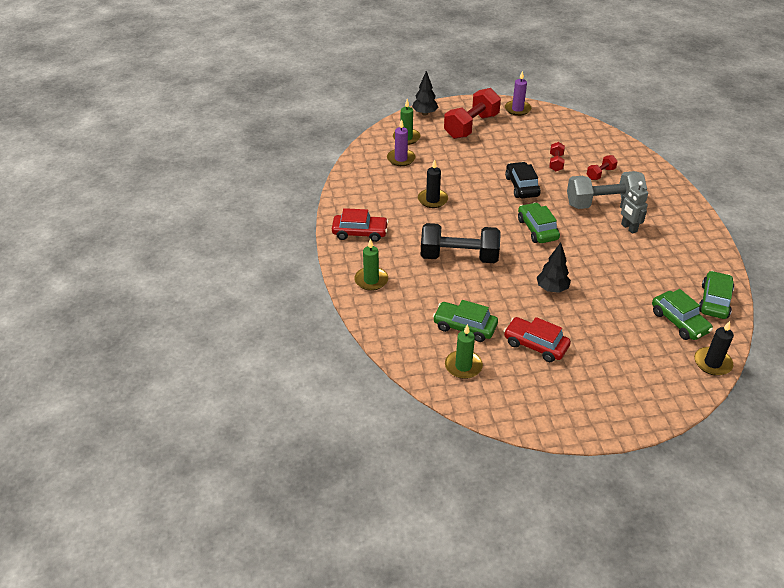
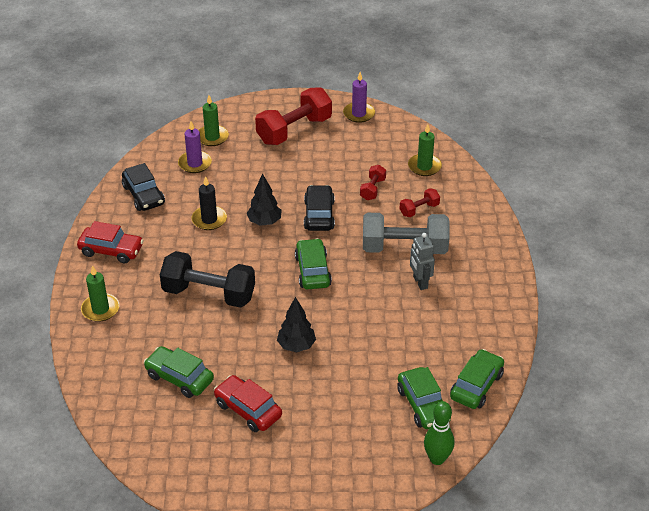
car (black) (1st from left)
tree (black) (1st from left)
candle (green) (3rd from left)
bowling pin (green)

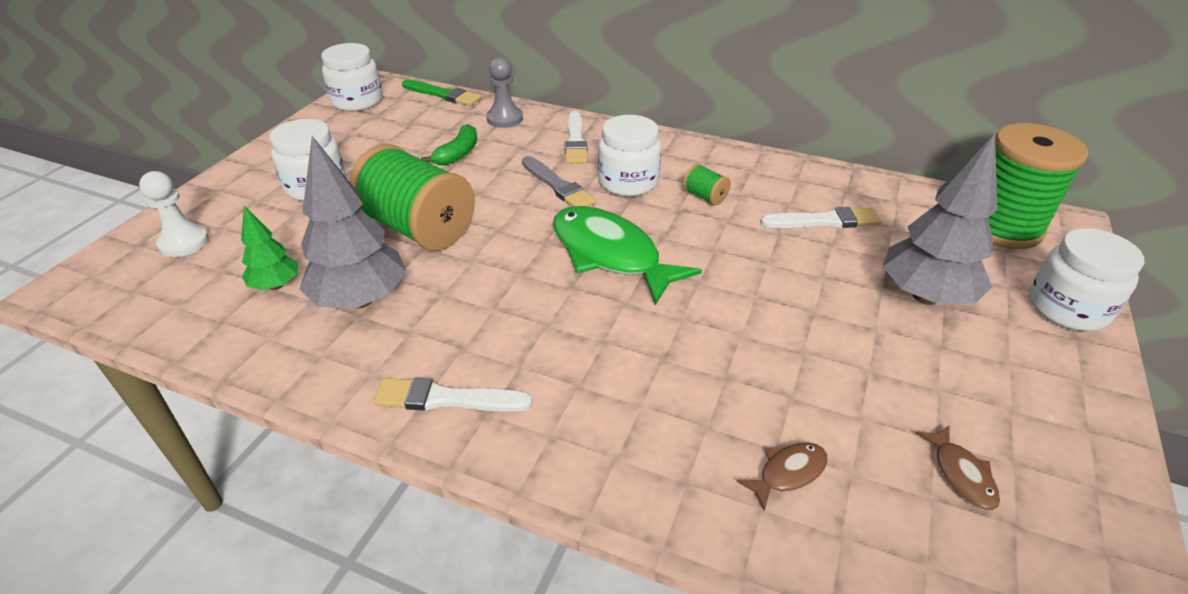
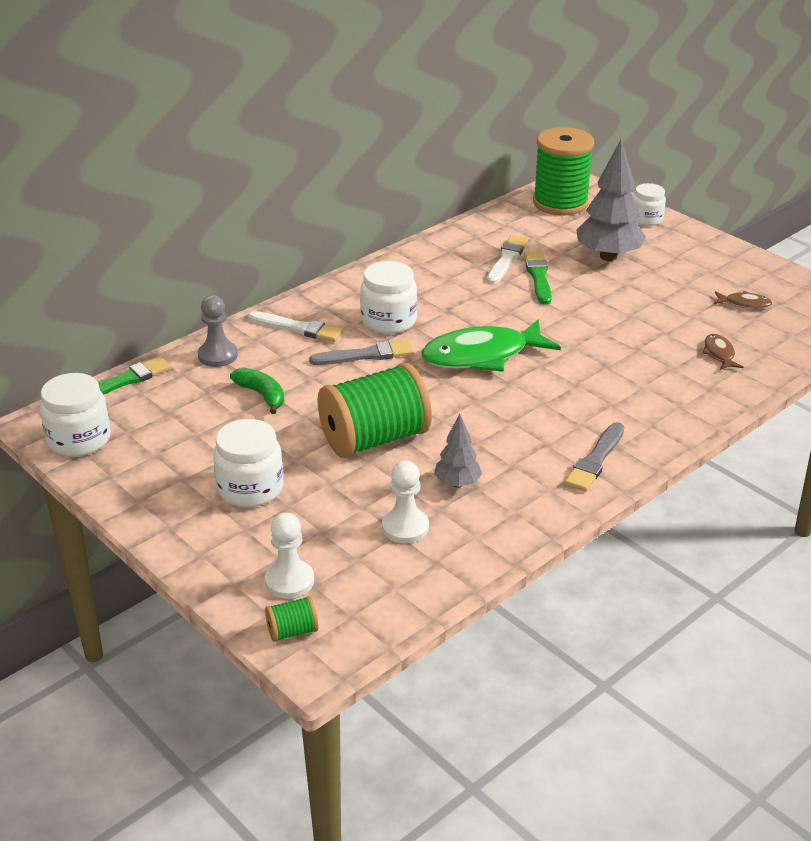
spool (green) (1st from left)
pawn (white) (2nd from left)
tree (grey) (1st from left)
brush (green) (2nd from left)
brush (grey) (2nd from left)
jar (white) (4th from left)

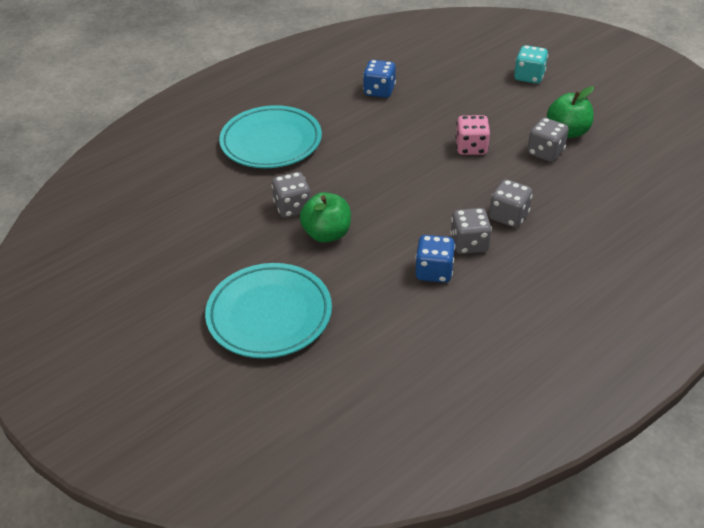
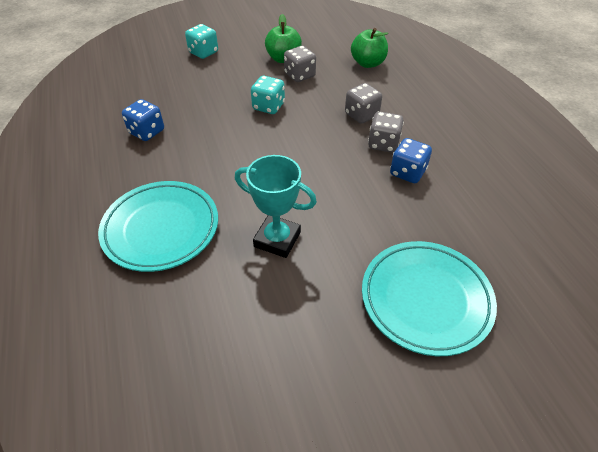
trophy (turquoise)
dice (turquoise) (2nd from left)
apple (green) (2nd from left)

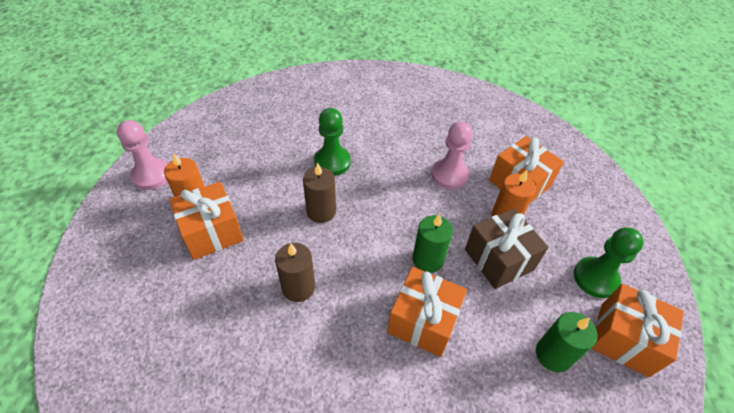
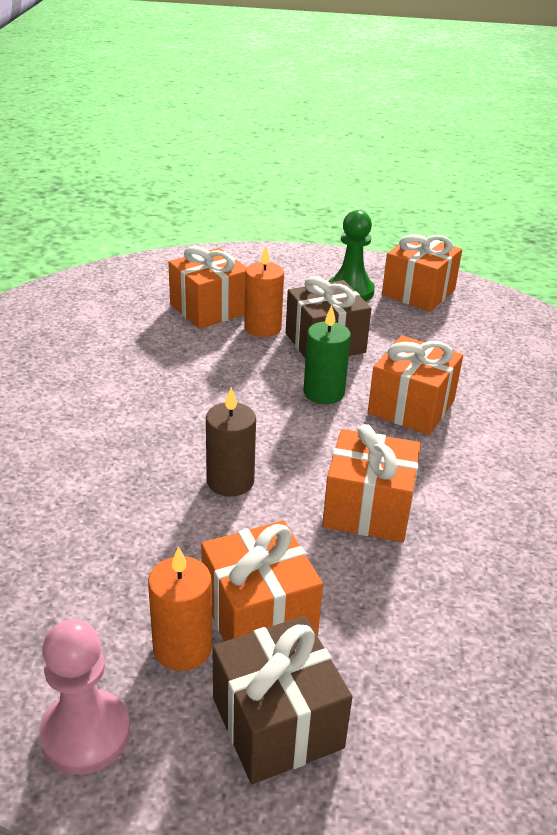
gift (brown) (1st from left)
gift (orange) (3rd from left)
pawn (green) (1st from left in the first image)
pawn (pink) (2nd from left in the first image)
candle (green) (2nd from left in the first image)

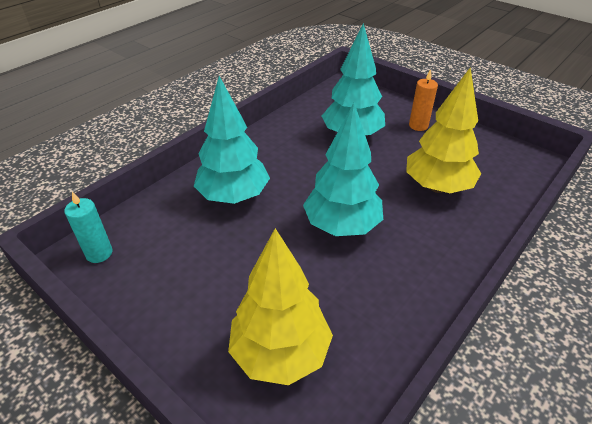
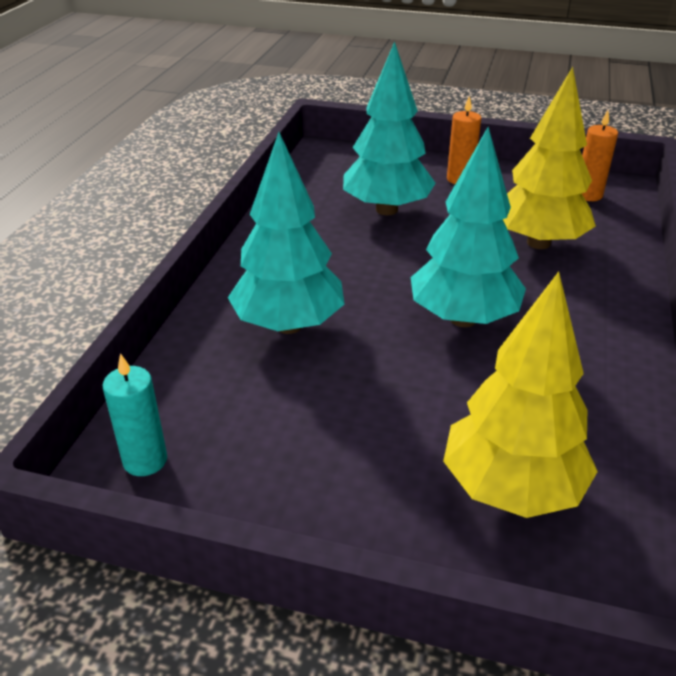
candle (orange) (2nd from left)

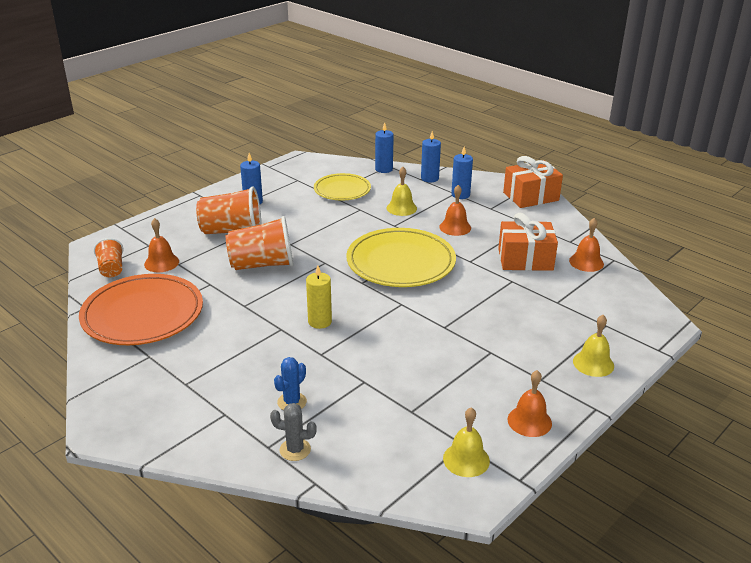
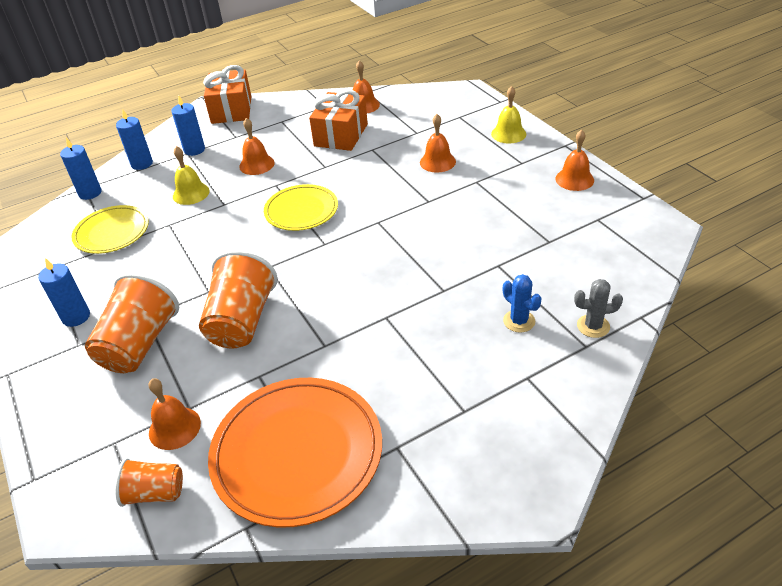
plate (yellow) (2nd from left)
bell (orange) (4th from left)
cactus (grey)
candle (yellow)
bell (yellow) (2nd from left in the first image)

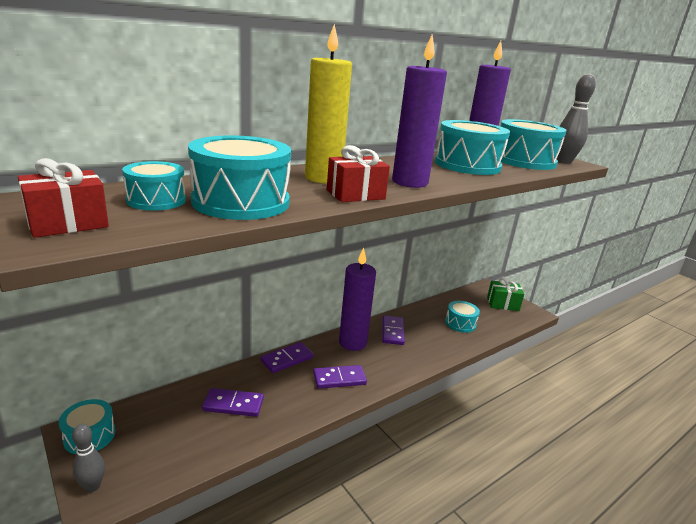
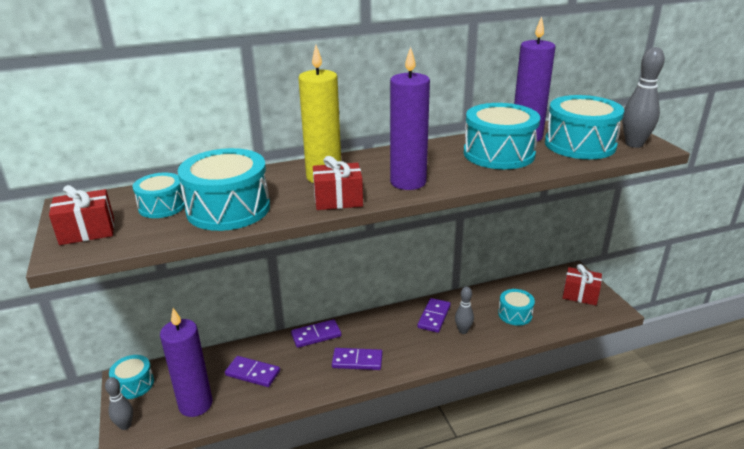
candle (purple) (1st from left)
bowling pin (grey) (2nd from left)
gift (red) (3rd from left)

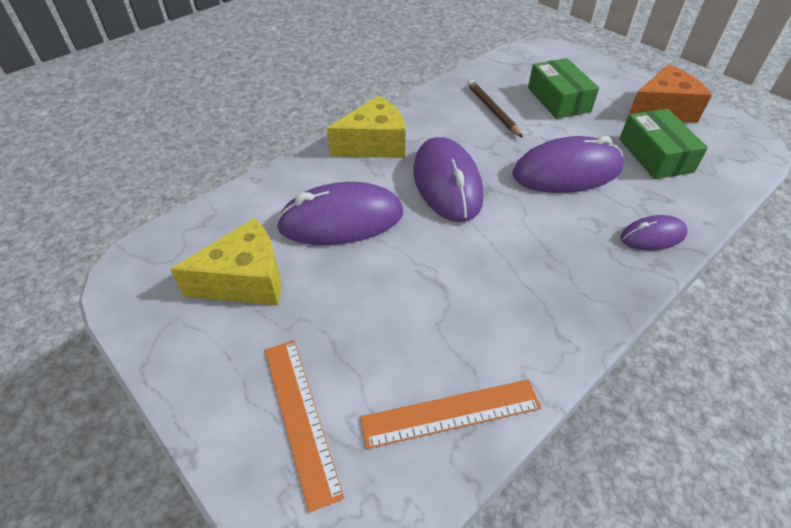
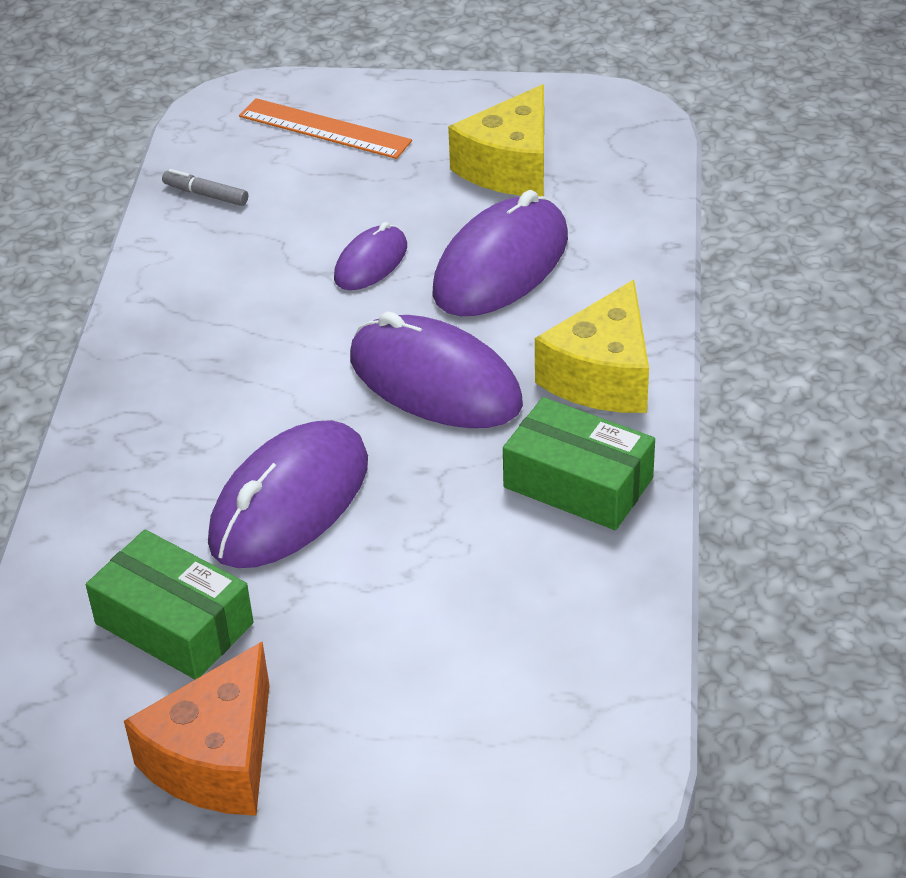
marker (grey)
mouse (purple) (2nd from left)
box (green) (2nd from left)
pencil (brown)

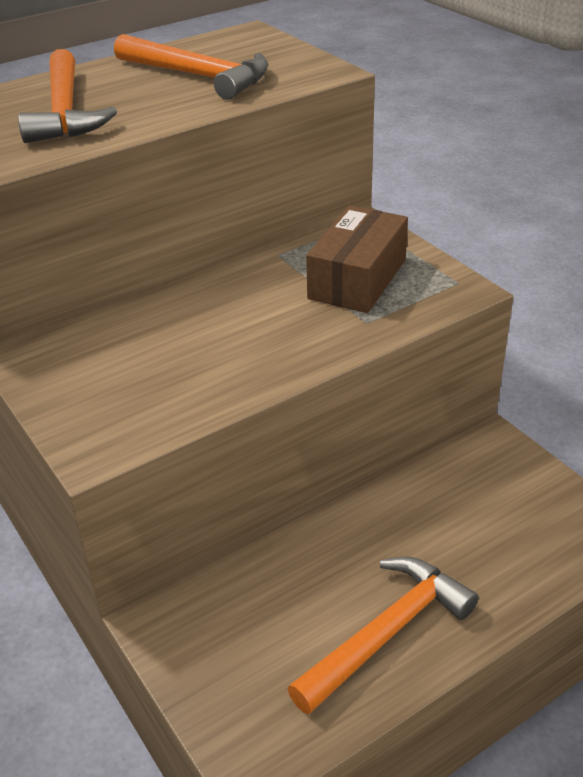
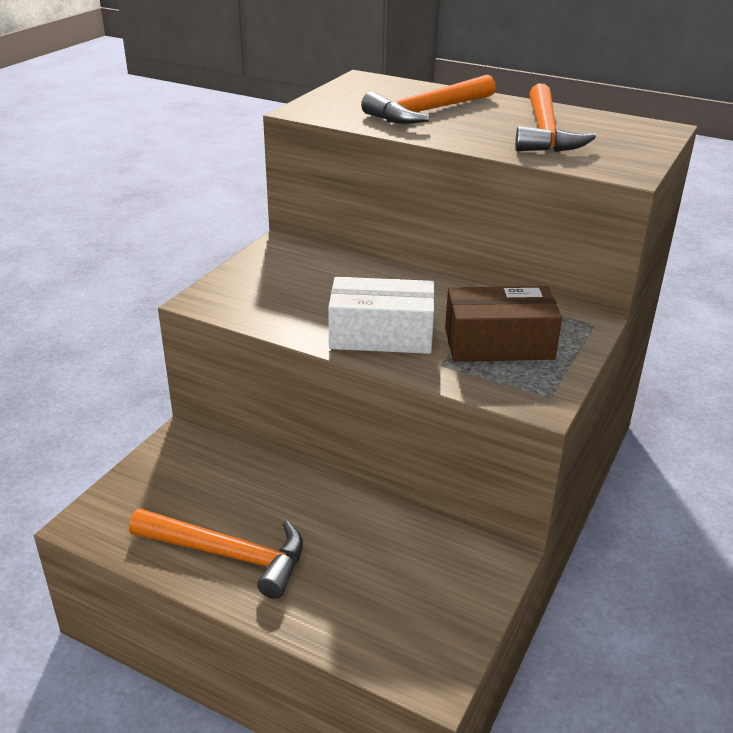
box (white)

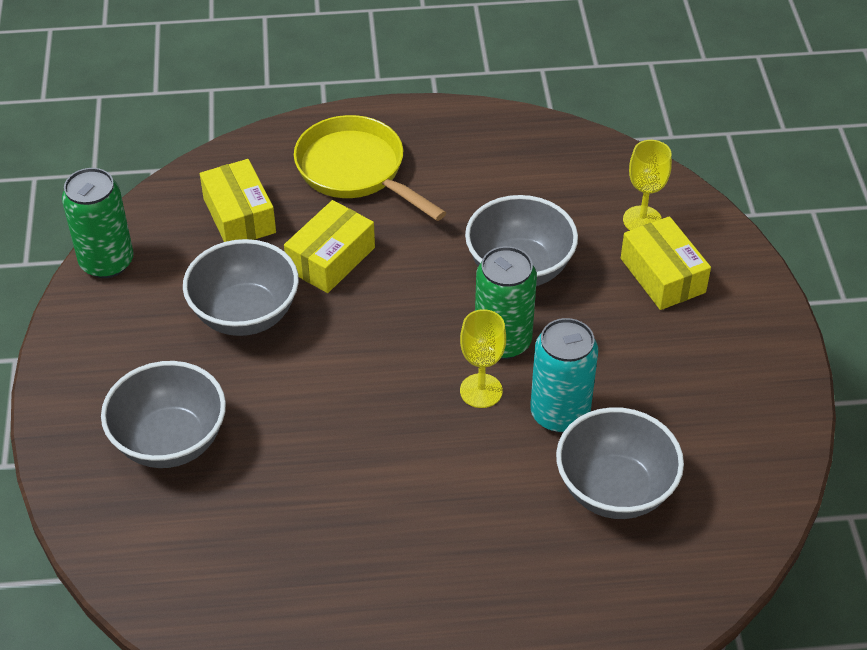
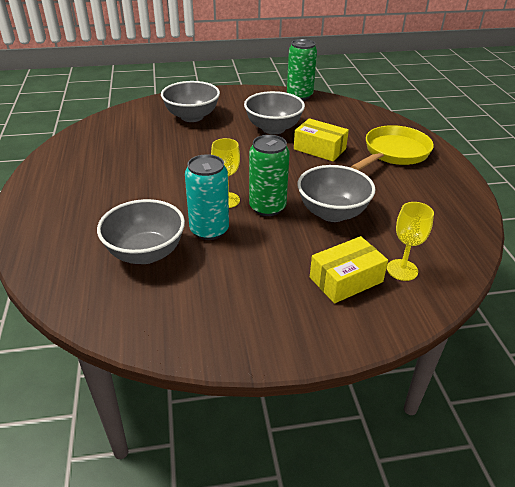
box (yellow) (1st from left in the first image)

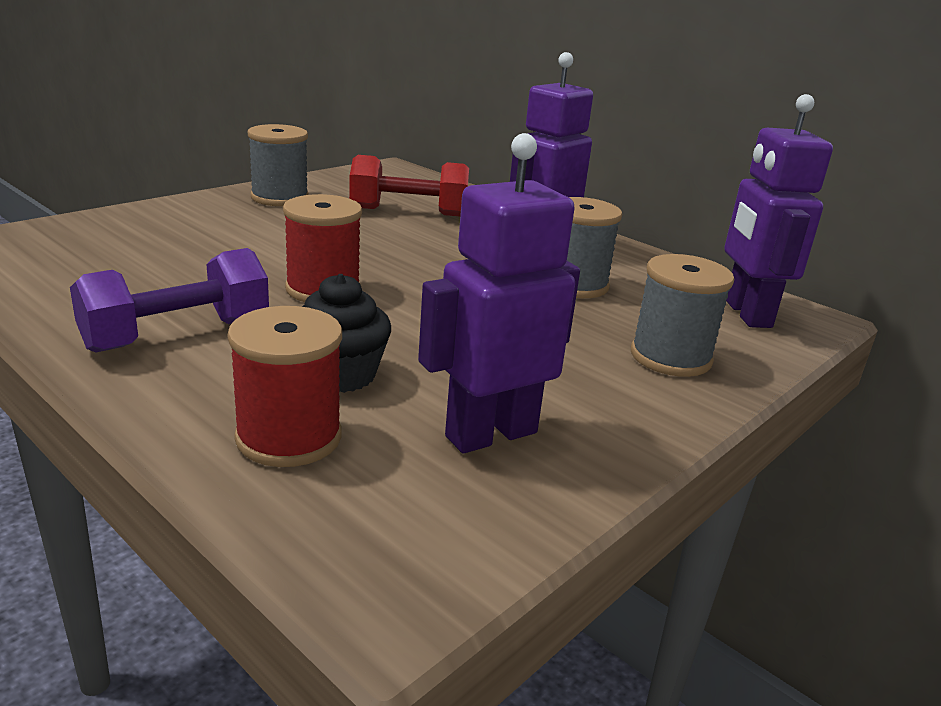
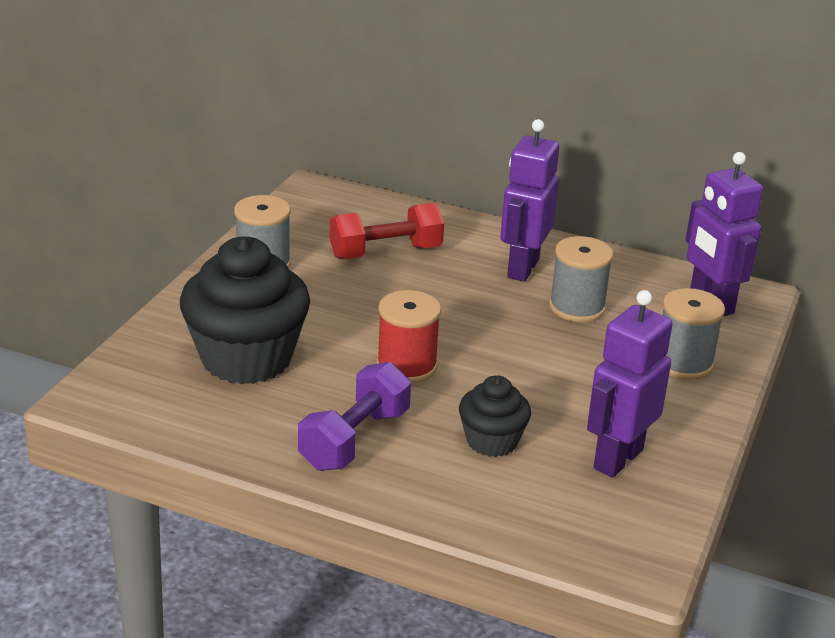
cupcake (black) (1st from left)
spool (red) (1st from left in the first image)

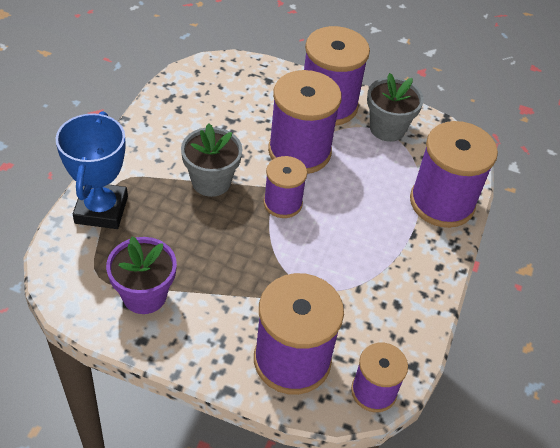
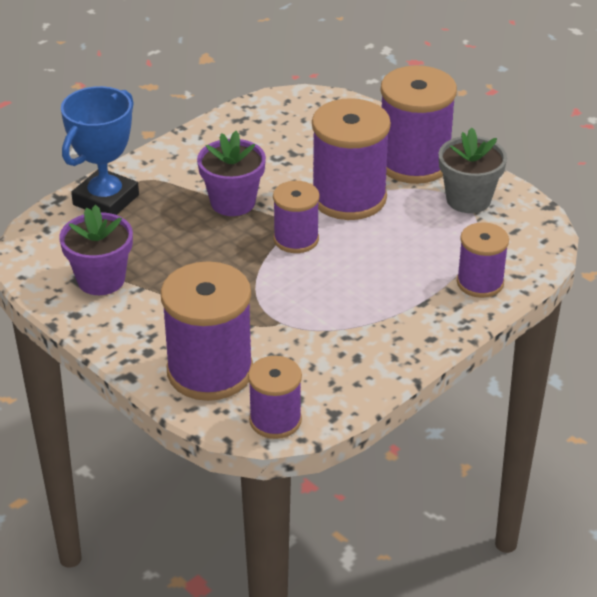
flower pot (purple) (2nd from left)
spool (purple) (6th from left)

